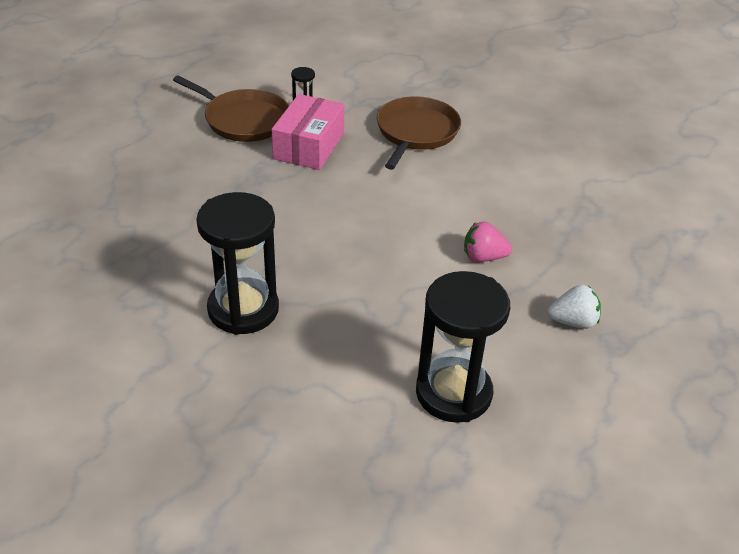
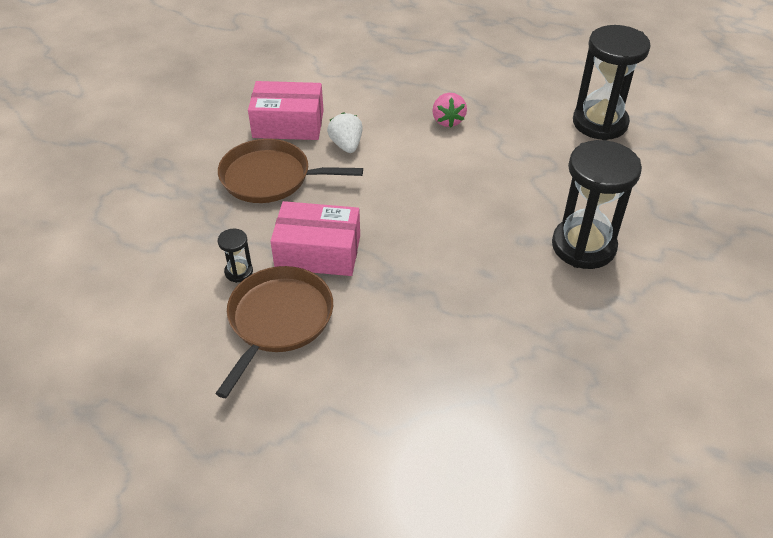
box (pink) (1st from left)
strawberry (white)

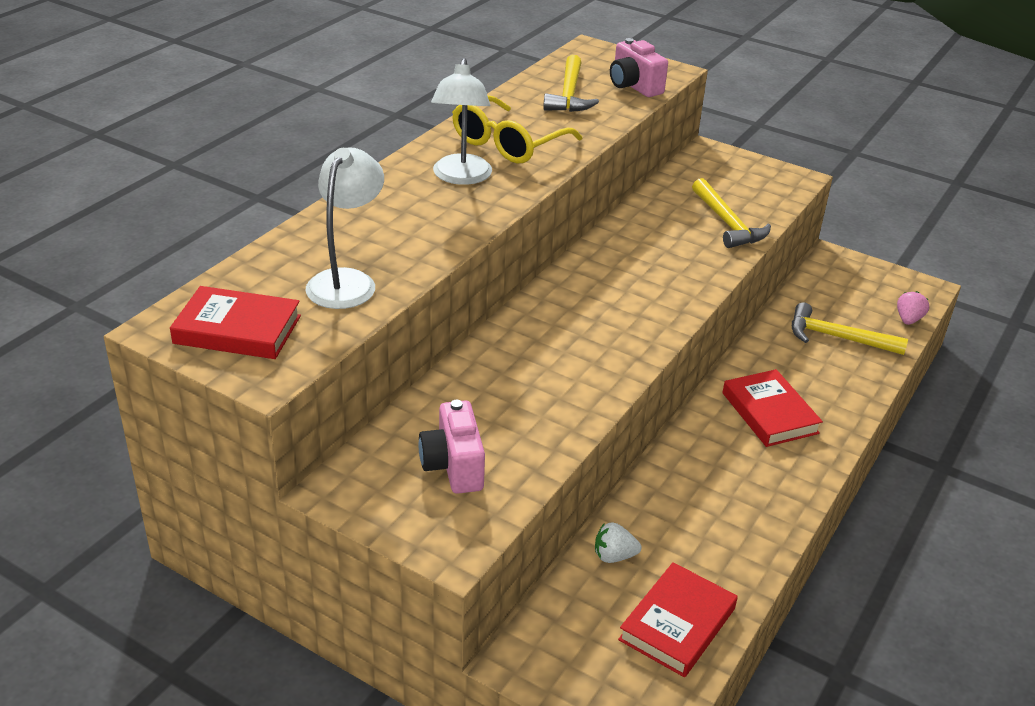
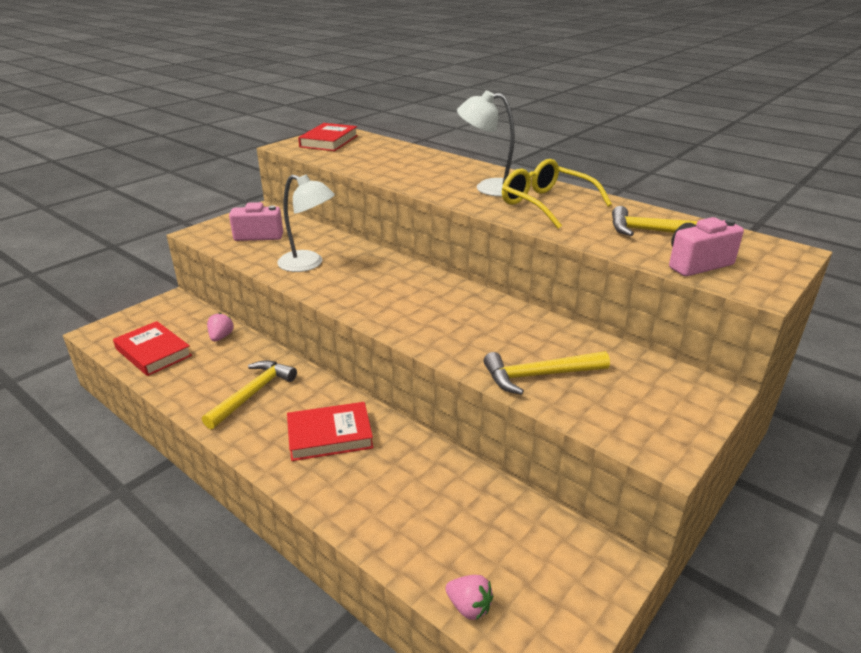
hammer (yellow) (1st from left)
strawberry (pink) (1st from left)
lamp (white) (1st from left)

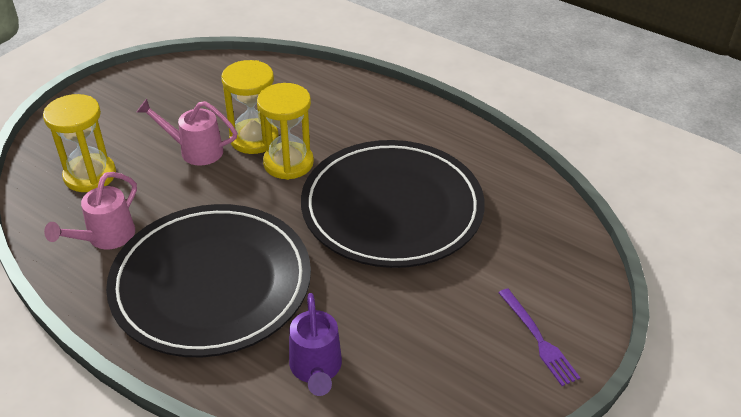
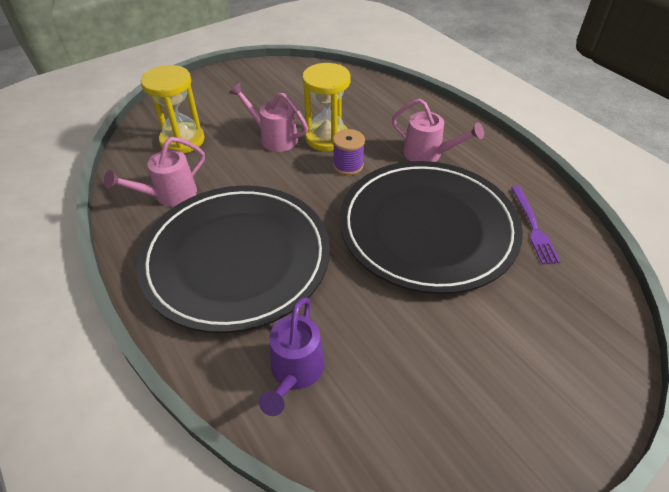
spool (purple)
watering can (pink) (3rd from left)
fork (purple)

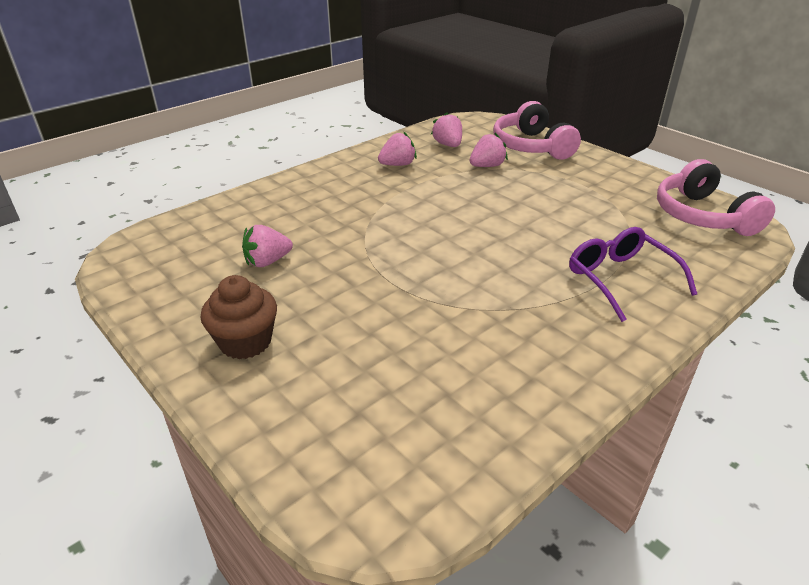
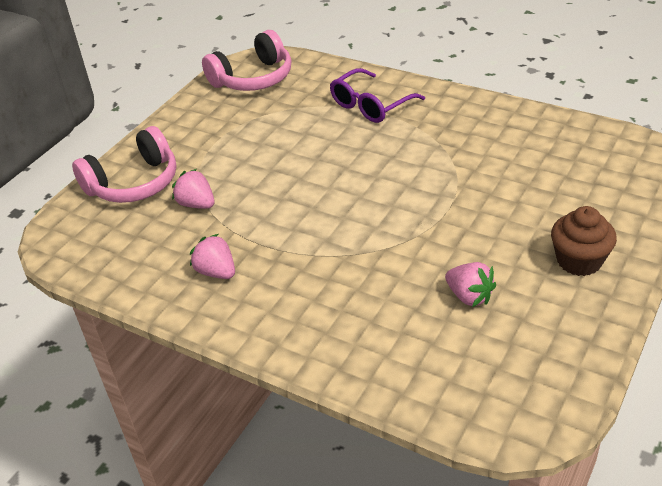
strawberry (pink) (3rd from left in the first image)

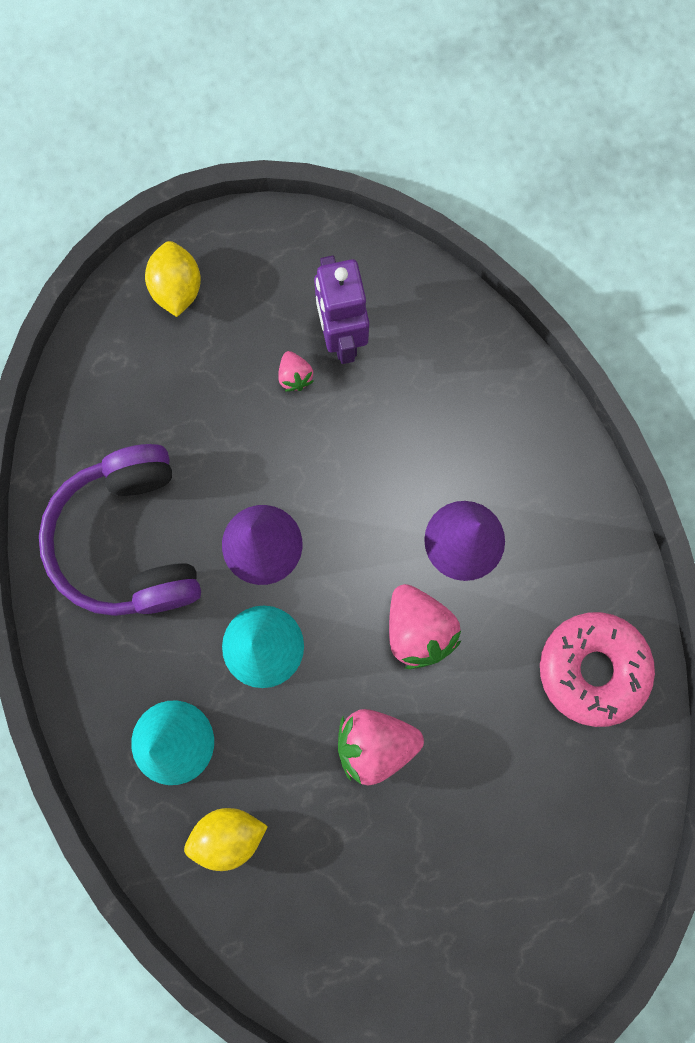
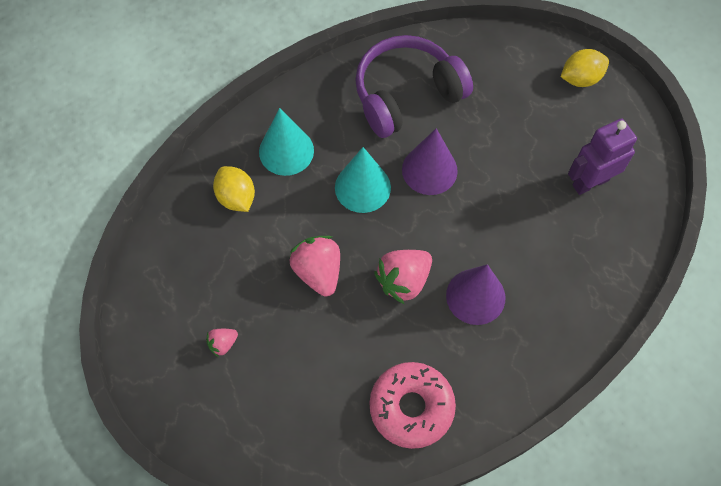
strawberry (pink) (1st from left)

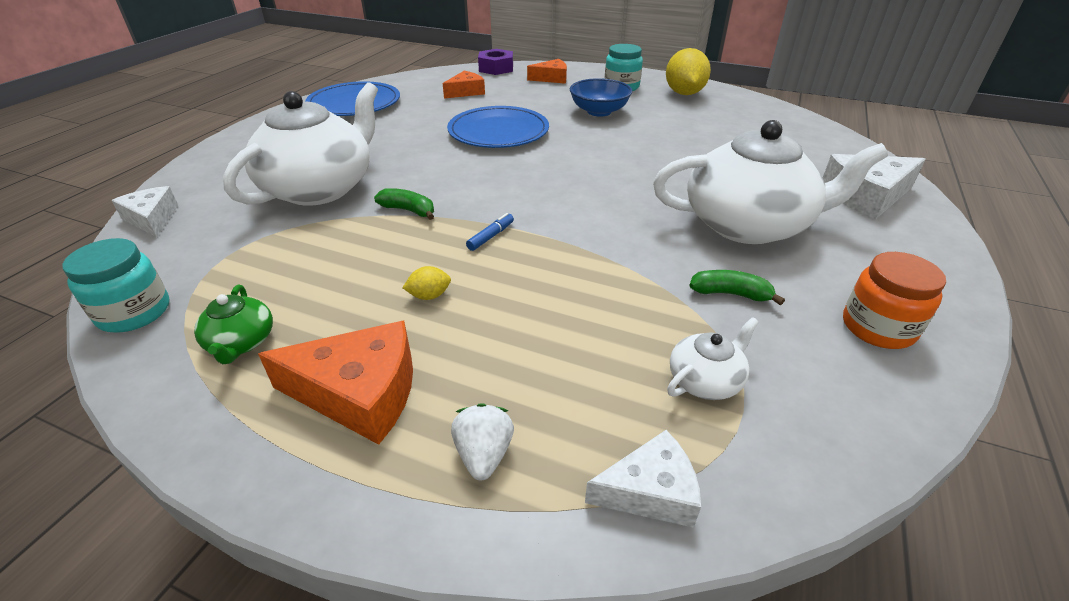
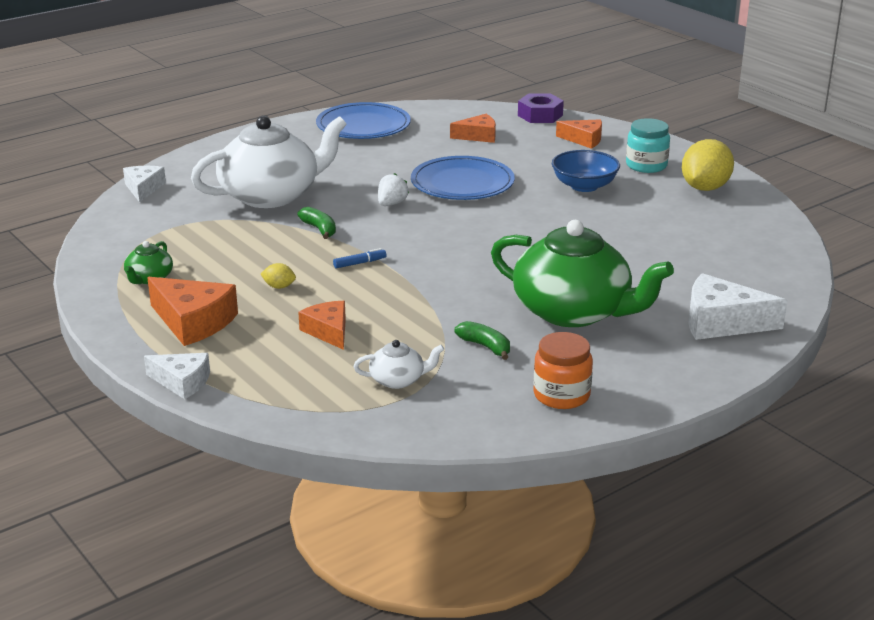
cheese (white) (2nd from left)
cheese (orange) (2nd from left)
strawberry (white)
teapot (green) (2nd from left)
jar (turquoise) (1st from left in the first image)

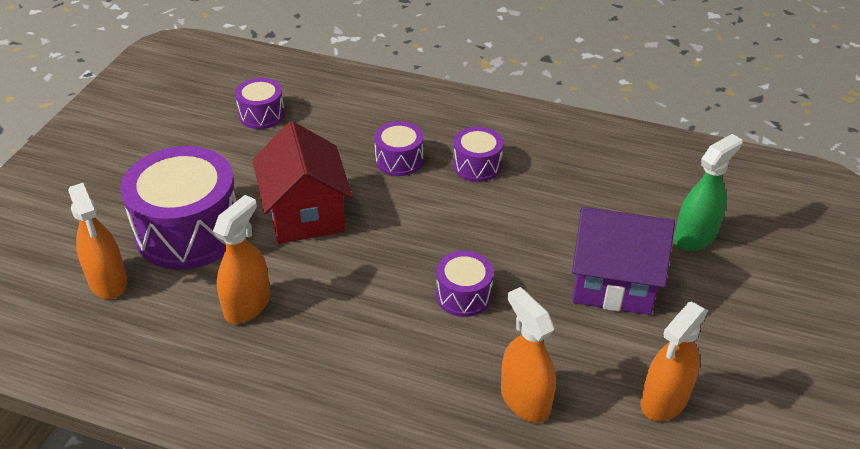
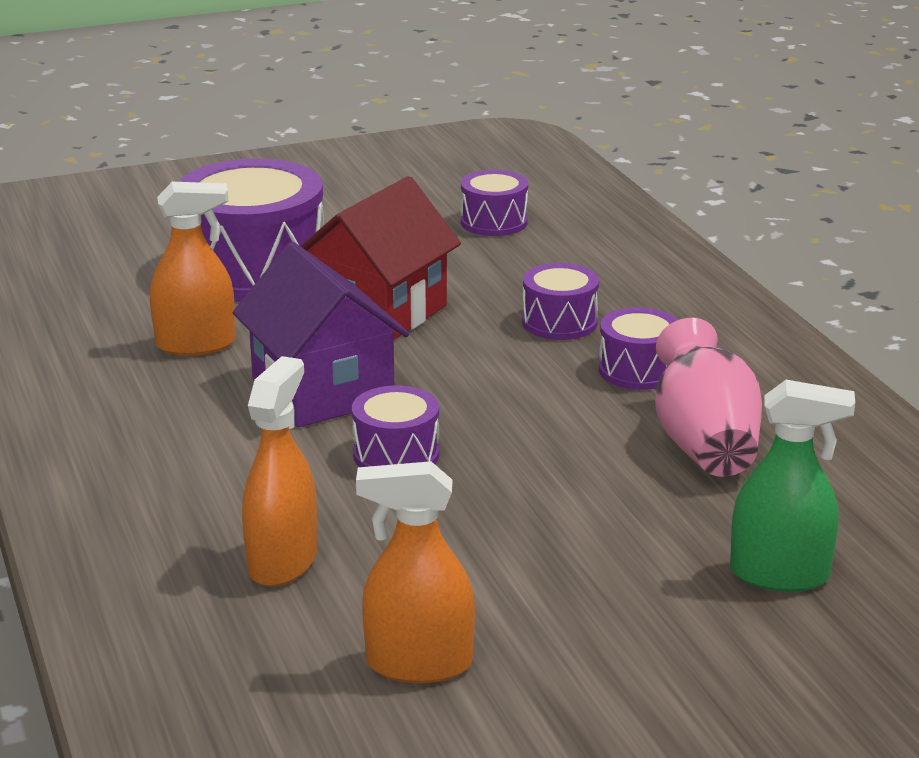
house (purple)
vase (pink)
spray bottle (orange) (1st from left in the first image)

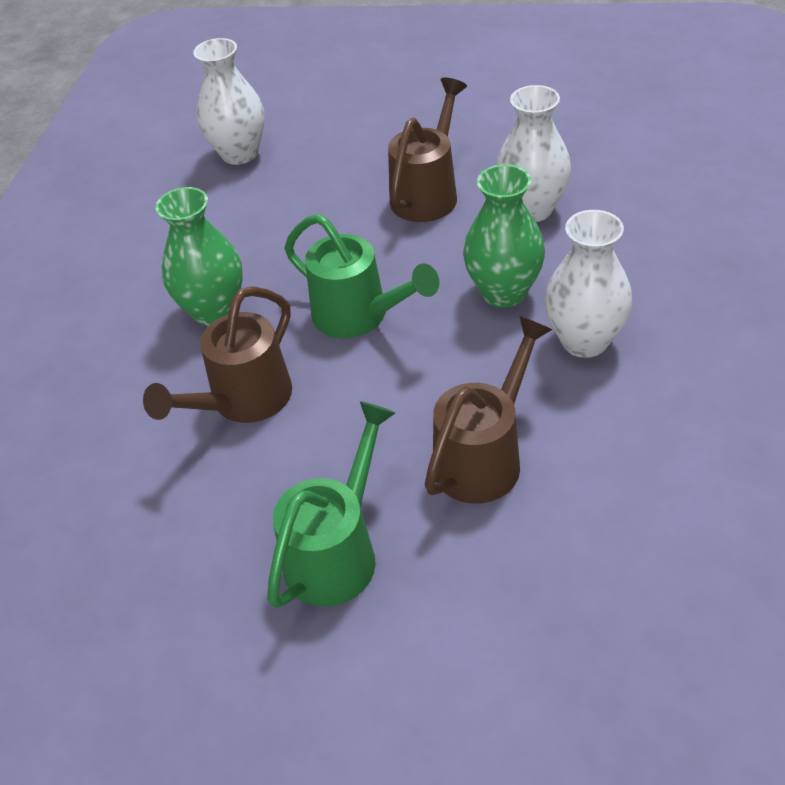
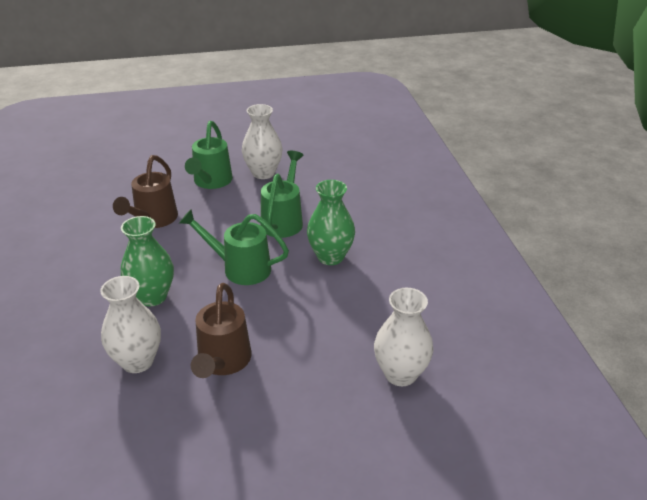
vase (white) (2nd from left)
watering can (green) (3rd from left)

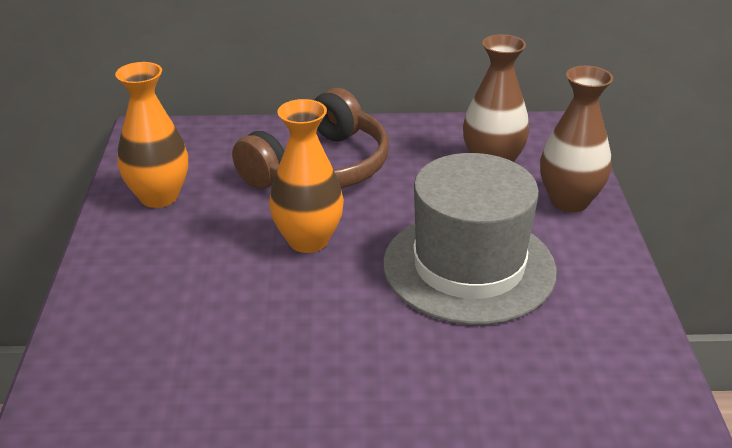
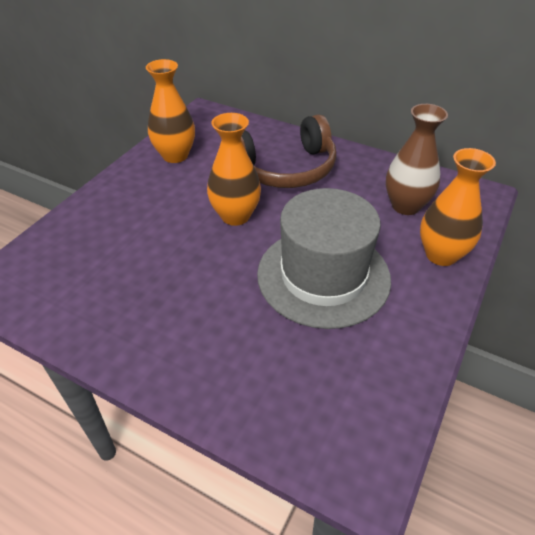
vase (orange) (3rd from left)

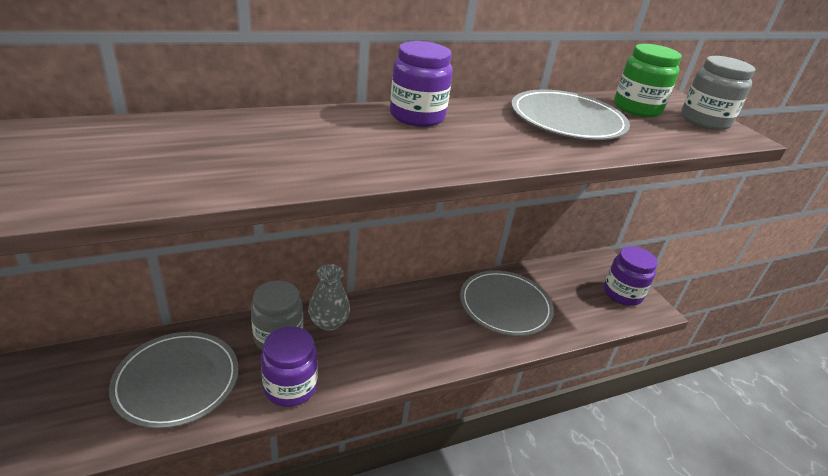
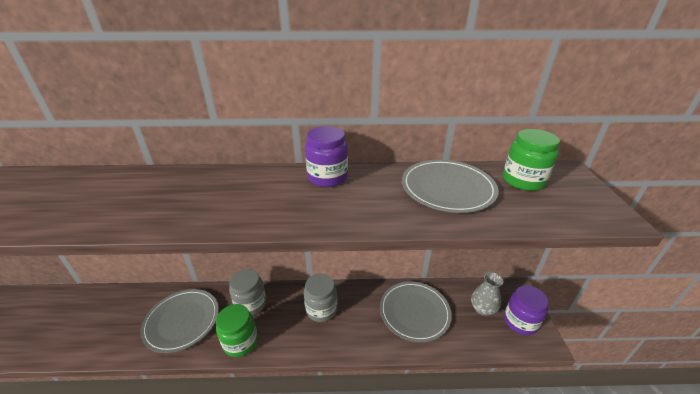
jar (green) (1st from left)
jar (grey) (2nd from left)
vase (grey)

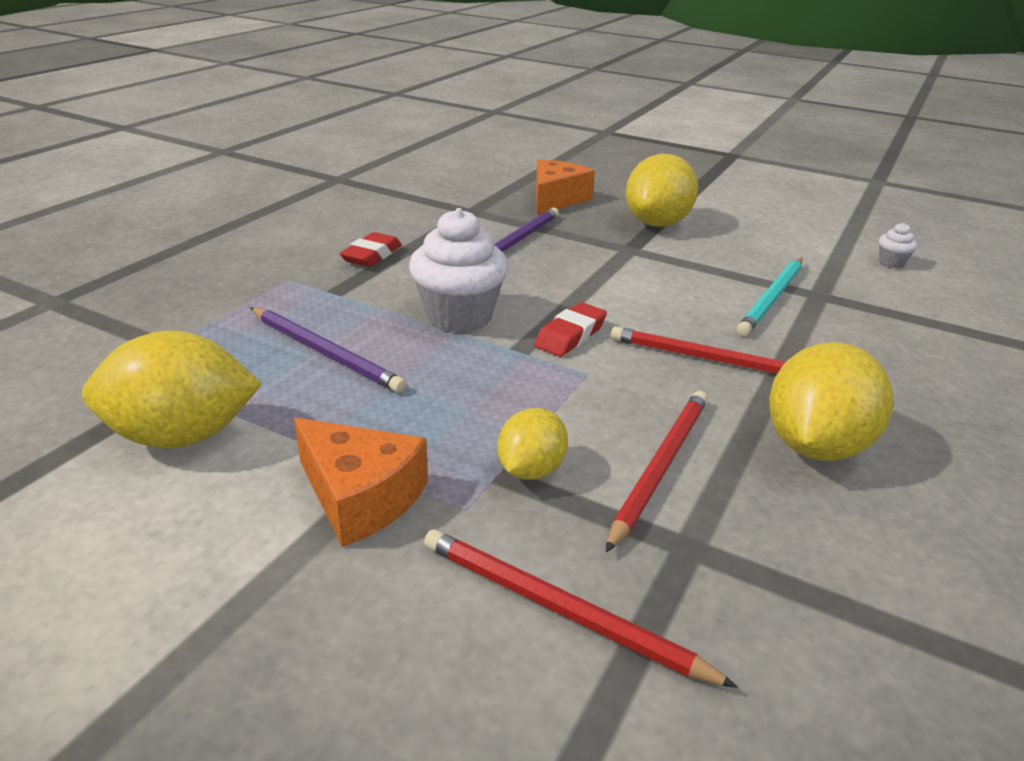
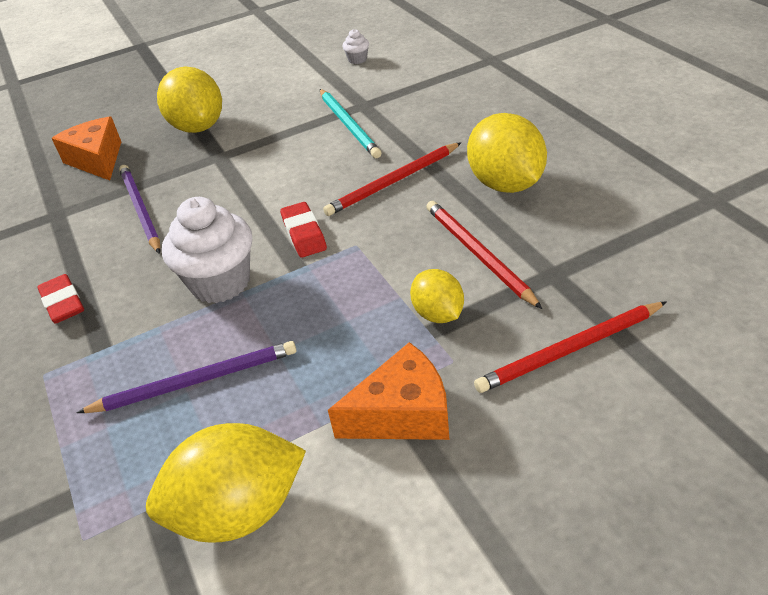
lemon (yellow) (2nd from left)

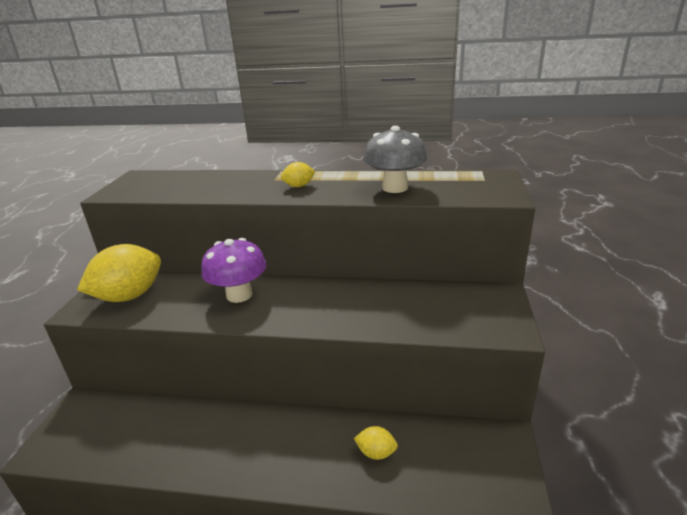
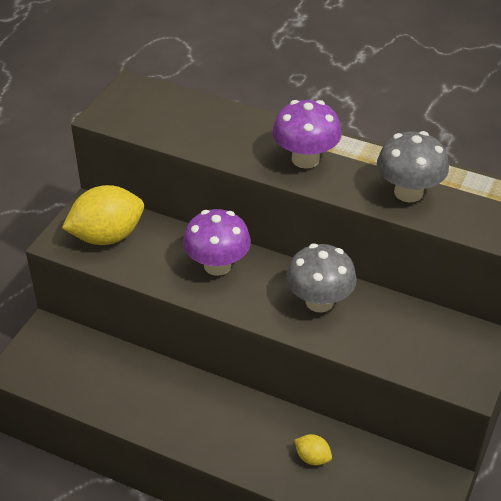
mushroom (purple) (2nd from left)
mushroom (grey) (1st from left)

